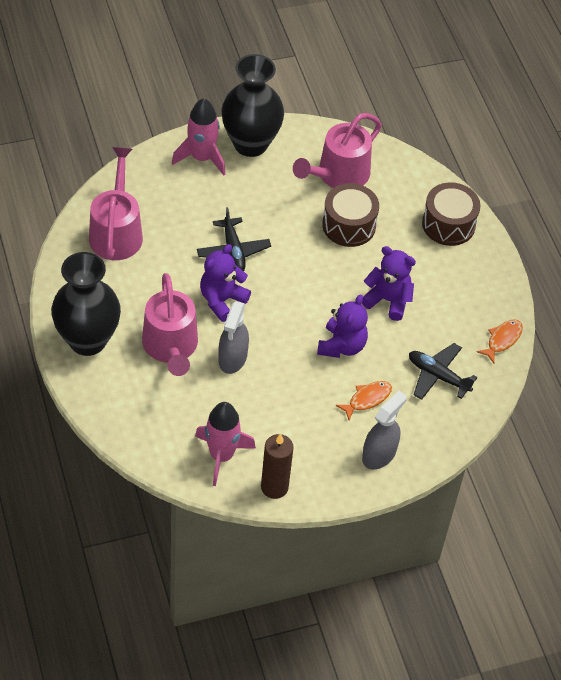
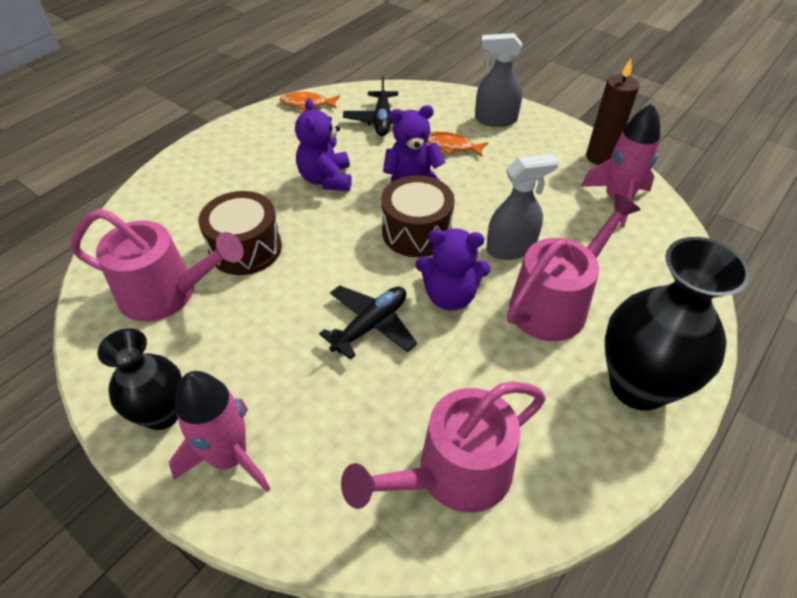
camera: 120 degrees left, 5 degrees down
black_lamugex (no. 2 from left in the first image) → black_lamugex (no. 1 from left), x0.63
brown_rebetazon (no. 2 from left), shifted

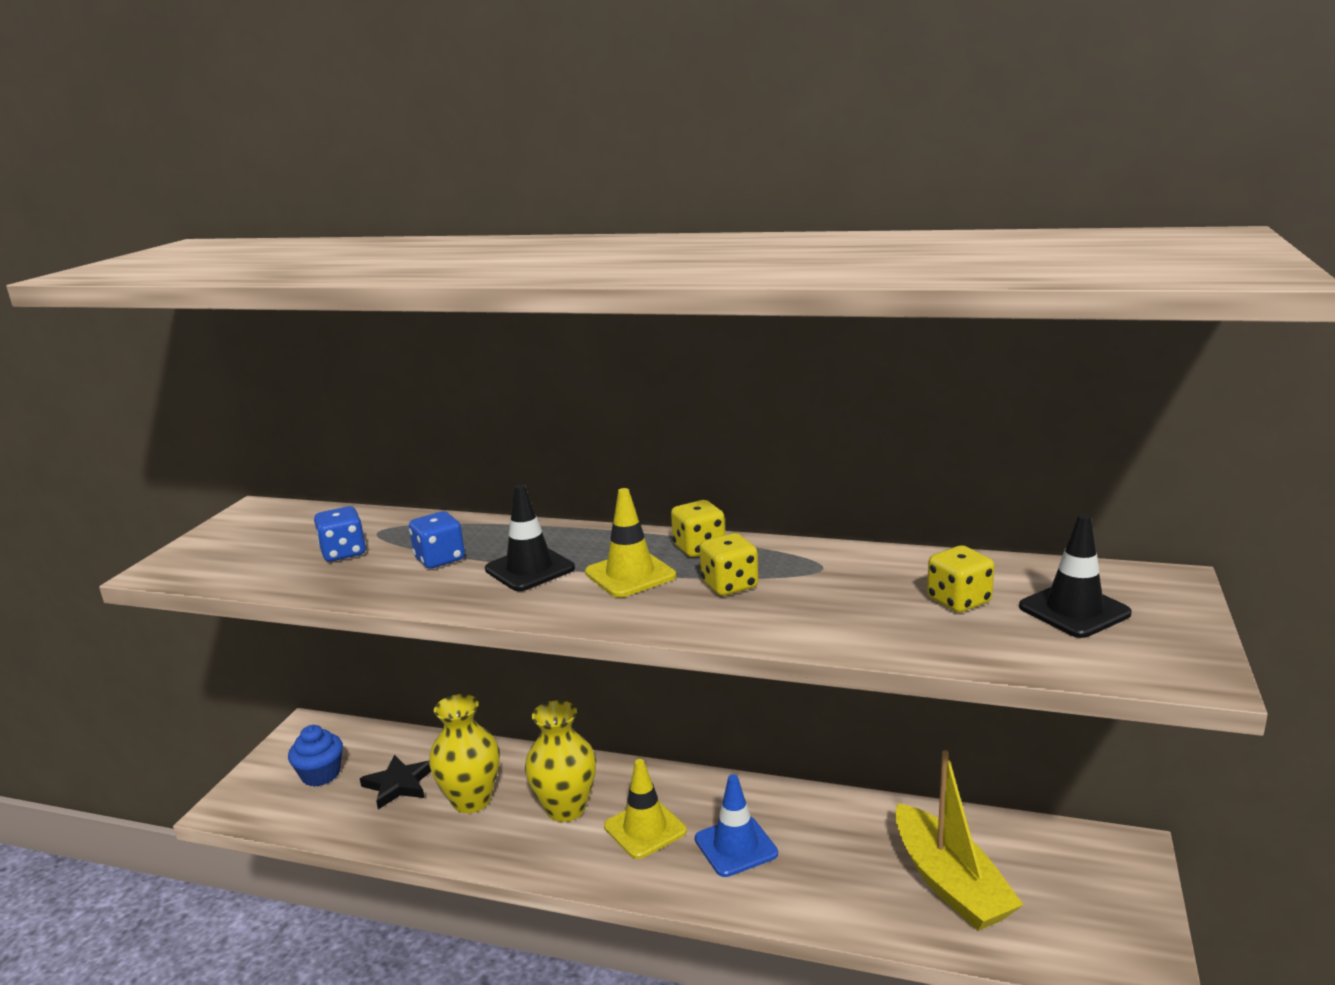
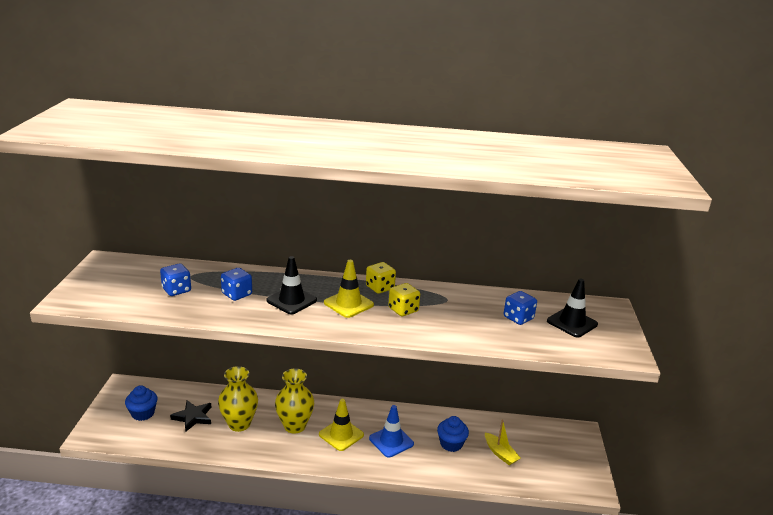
camera: 15 degrees left, 5 degrees up
- → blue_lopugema (no. 2 from left)
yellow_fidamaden, x0.54
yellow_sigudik (no. 3 from left) → blue_sigudik (no. 3 from left)

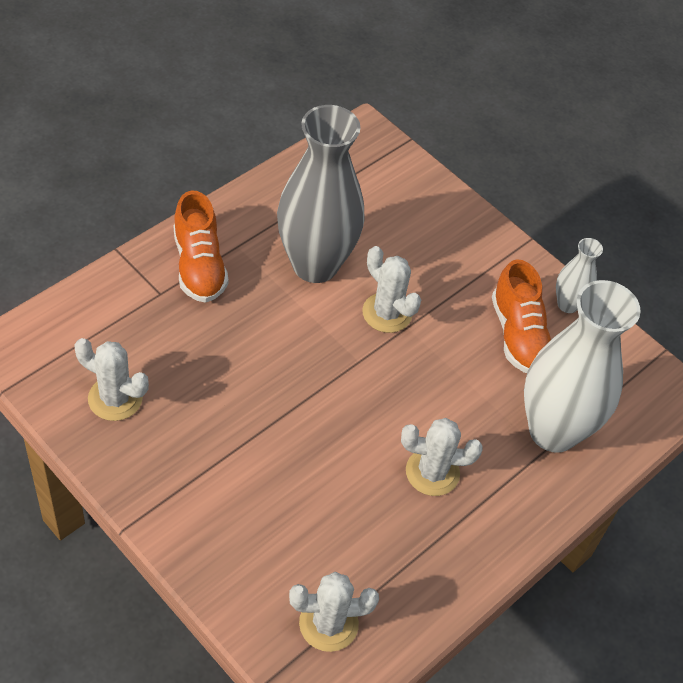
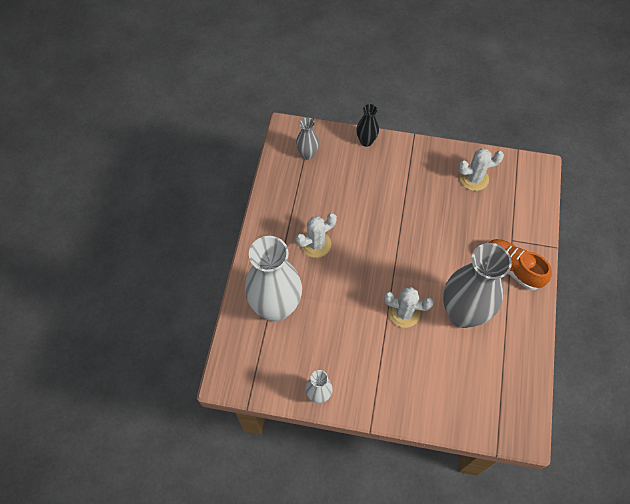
camera: 150 degrees right, 10 degrees up
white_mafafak (no. 2 from left) → grey_lamugex (no. 1 from left)
- → black_lamugex
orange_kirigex (no. 2 from left) → -

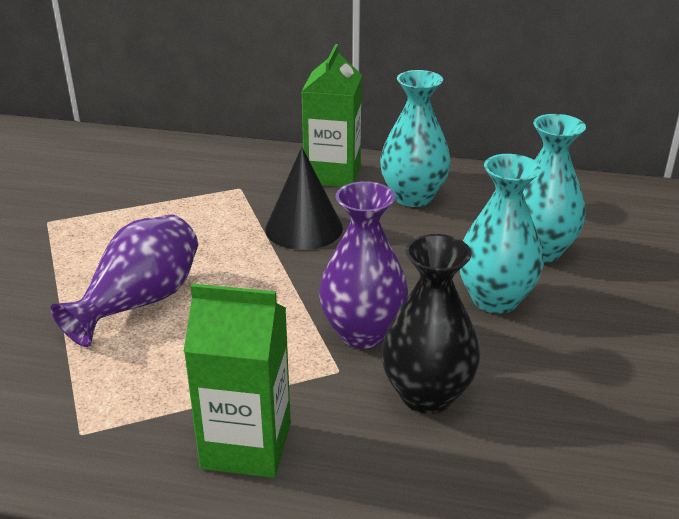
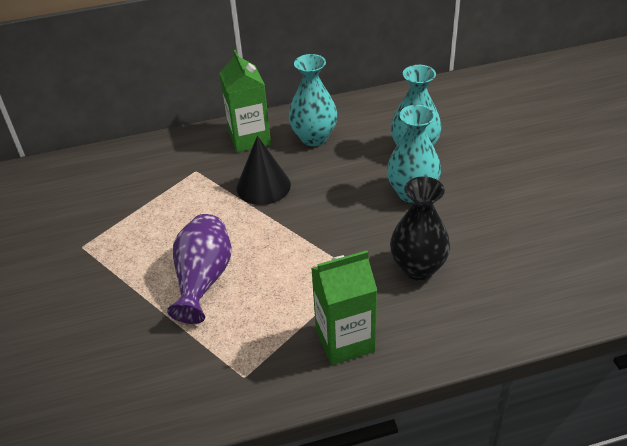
camera: 25 degrees left, 10 degrees up
purple_lamugex (no. 2 from left) → -

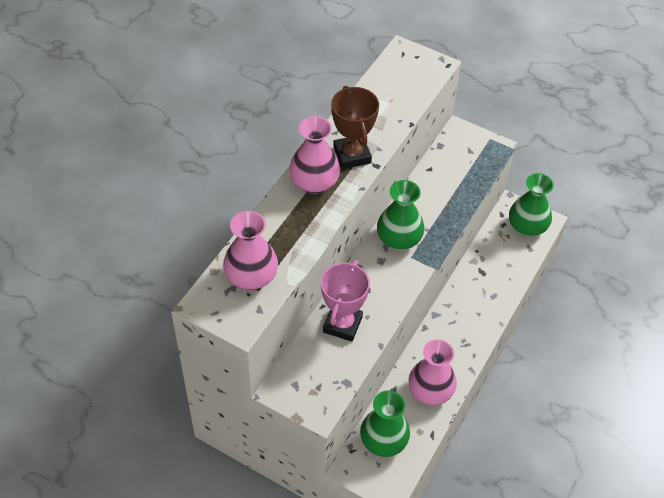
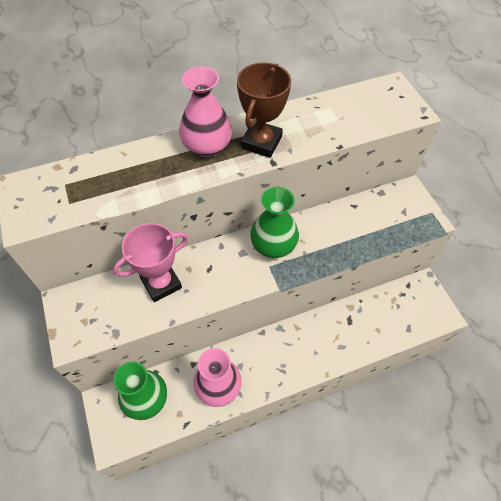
camera: 40 degrees right, 5 degrees up
pink_lamugex (no. 1 from left) → -
green_lamugex (no. 3 from left) → -

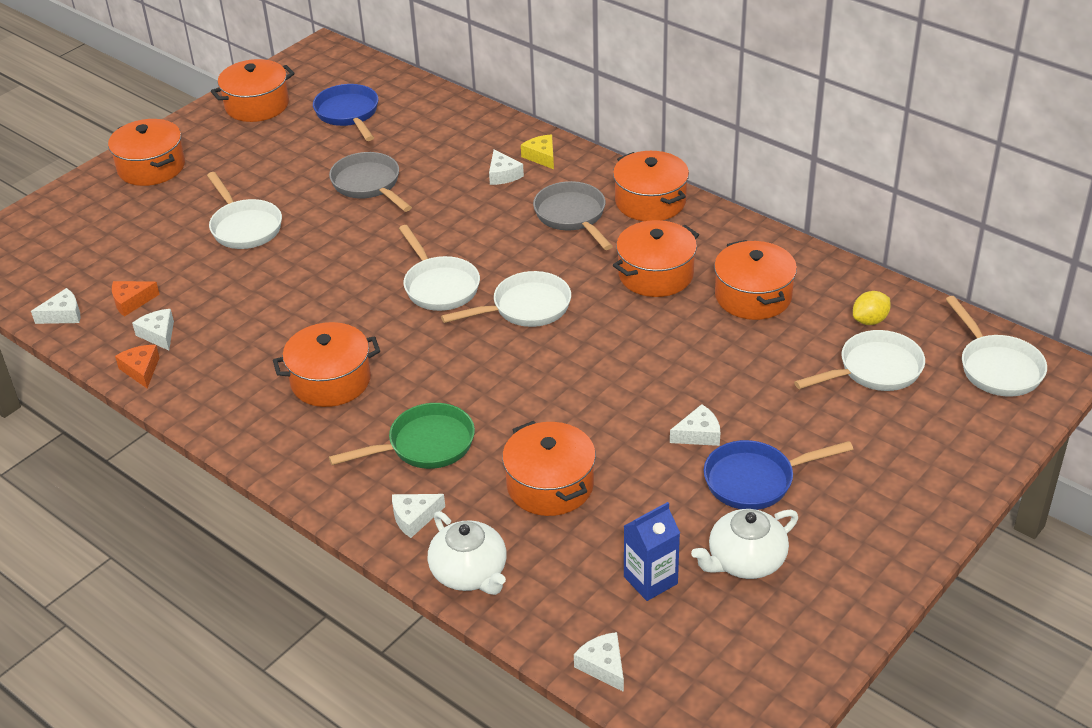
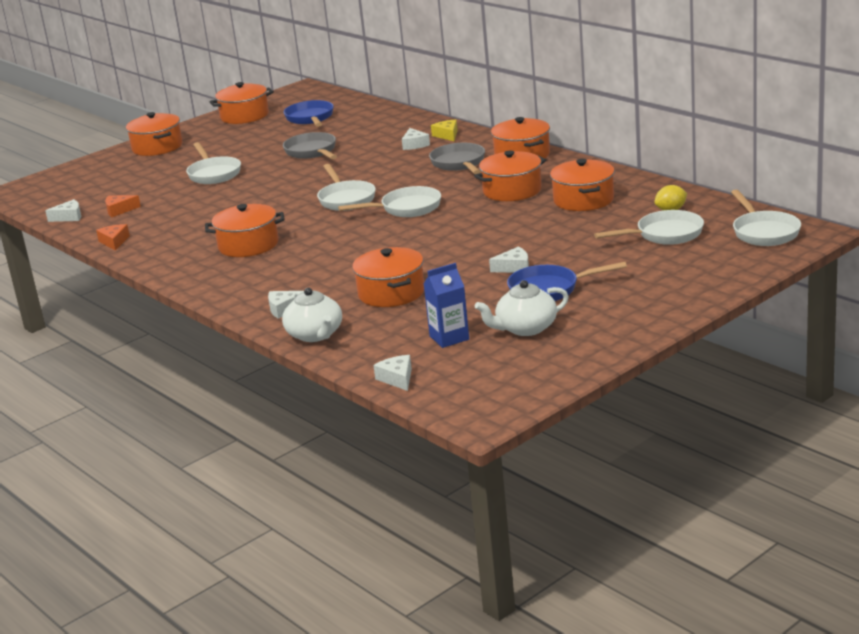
camera: 10 degrees right, 15 degrees down
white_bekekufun (no. 2 from left) → -
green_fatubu → -

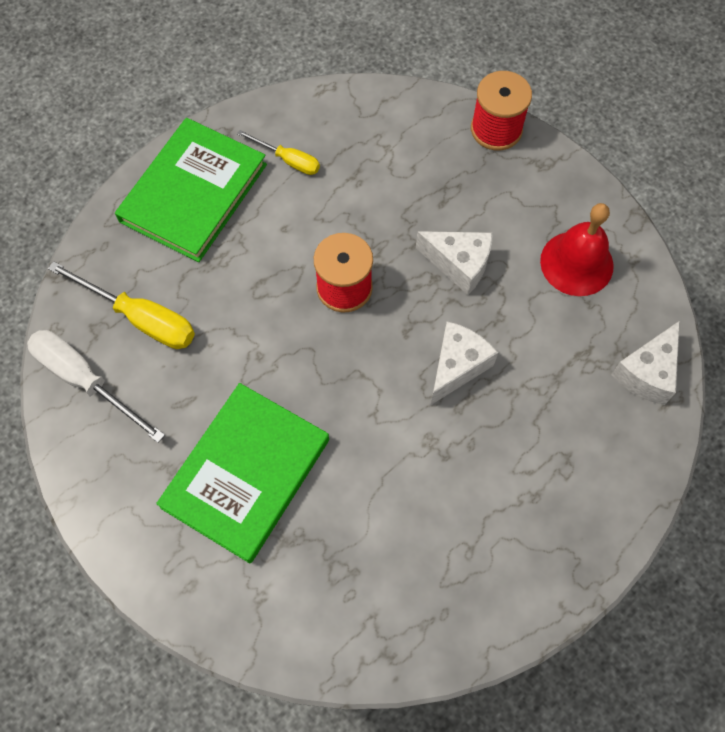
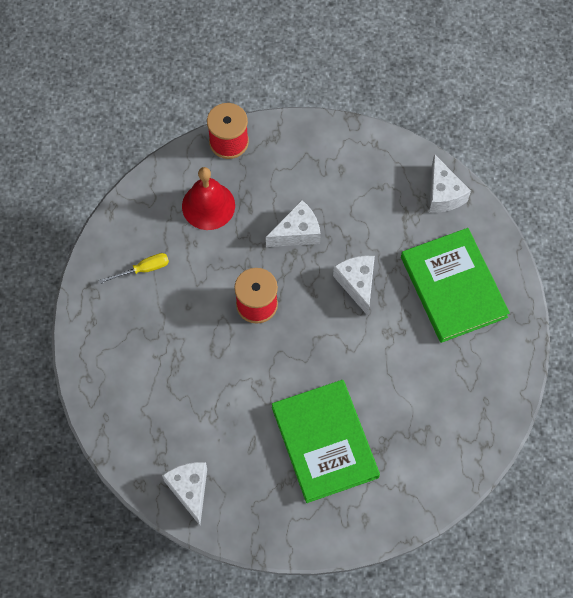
camera: 50 degrees left, 0 degrees up
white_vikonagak → white_bekekufun (no. 1 from left)
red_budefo, shifted
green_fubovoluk (no. 1 from left in the first image) → green_fubovoluk (no. 2 from left), shifted
yellow_vikonagak (no. 1 from left) → -

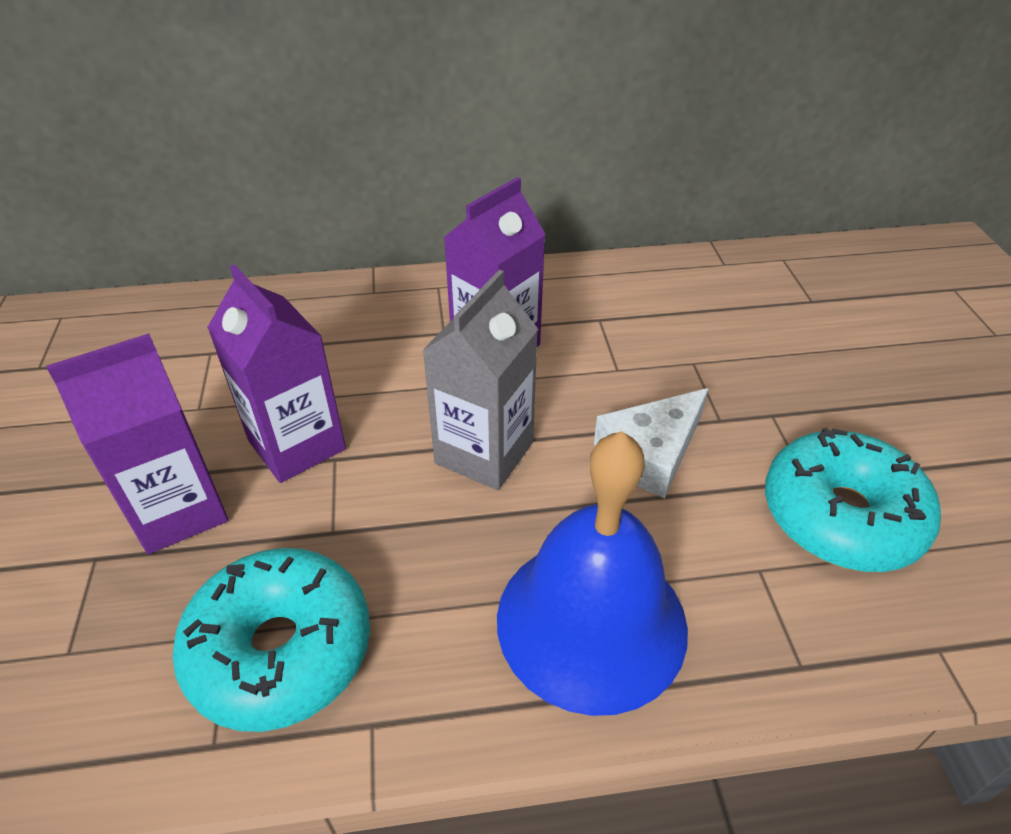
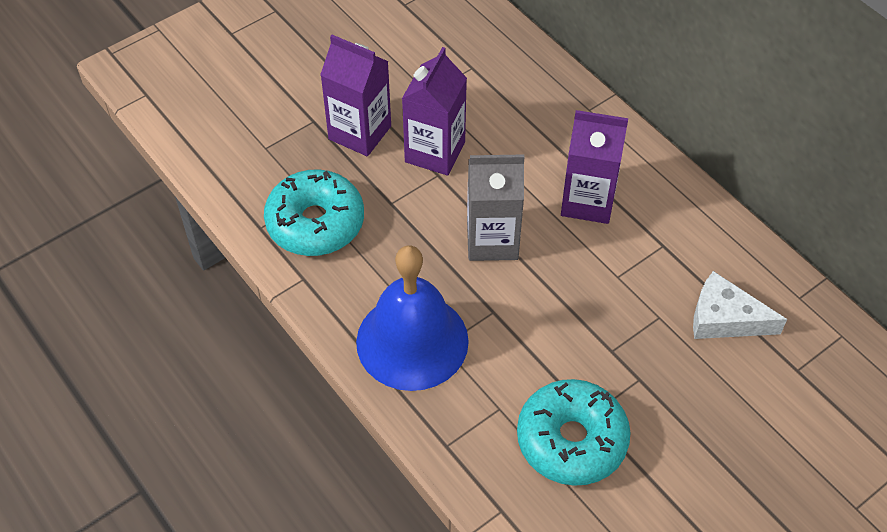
camera: 60 degrees right, 10 degrees up
white_bekekufun, shifted

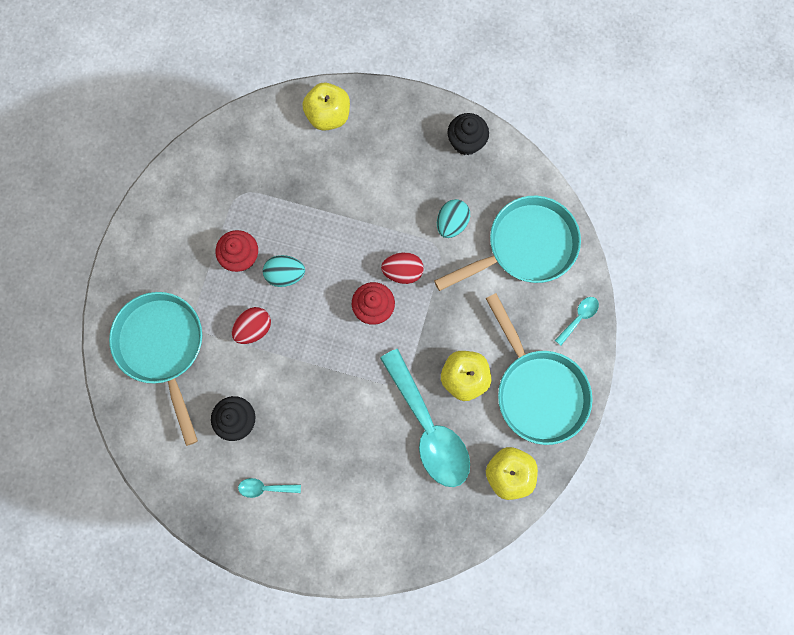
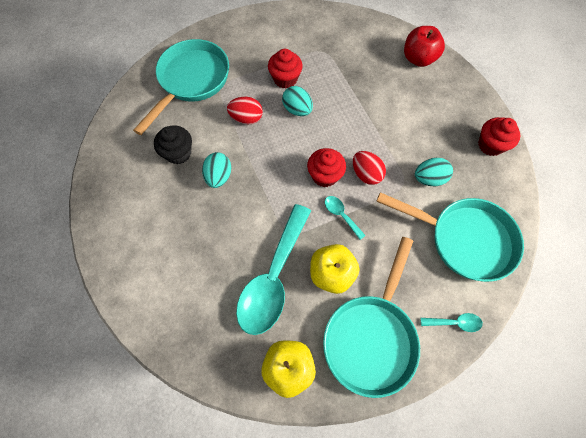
camera: 50 degrees right, 10 degrees down
- → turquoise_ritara (no. 1 from left)
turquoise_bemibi (no. 1 from left in the first image) → turquoise_bemibi (no. 2 from left), shifted
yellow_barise (no. 1 from left) → red_barise
black_lopugema (no. 2 from left) → red_lopugema (no. 3 from left)

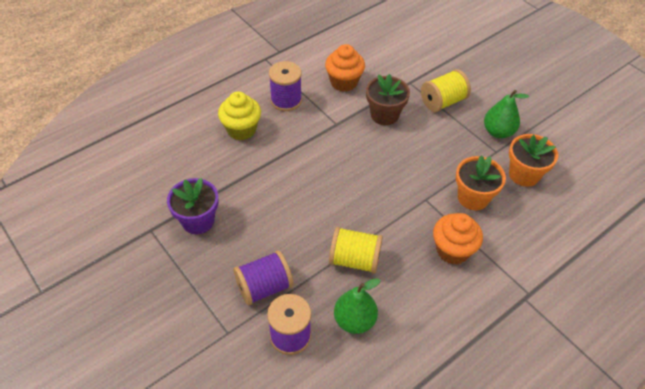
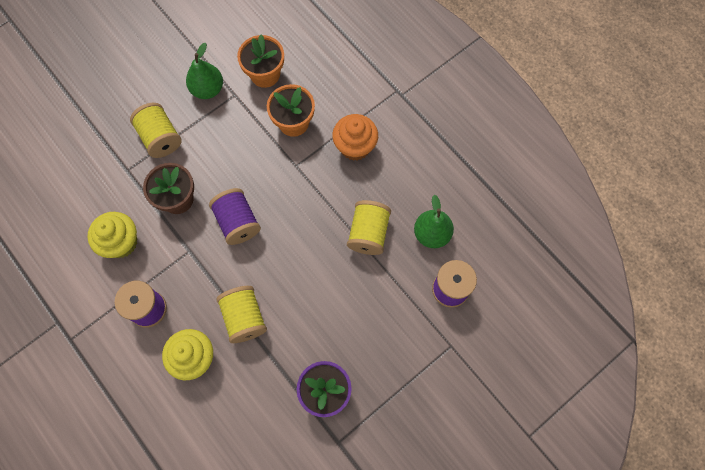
camera: 90 degrees left, 20 degrees up
orange_lopugema (no. 1 from left) → yellow_lopugema (no. 1 from left)
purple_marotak (no. 1 from left in the first image) → purple_marotak (no. 2 from left), shifted
- → yellow_marotak (no. 2 from left)

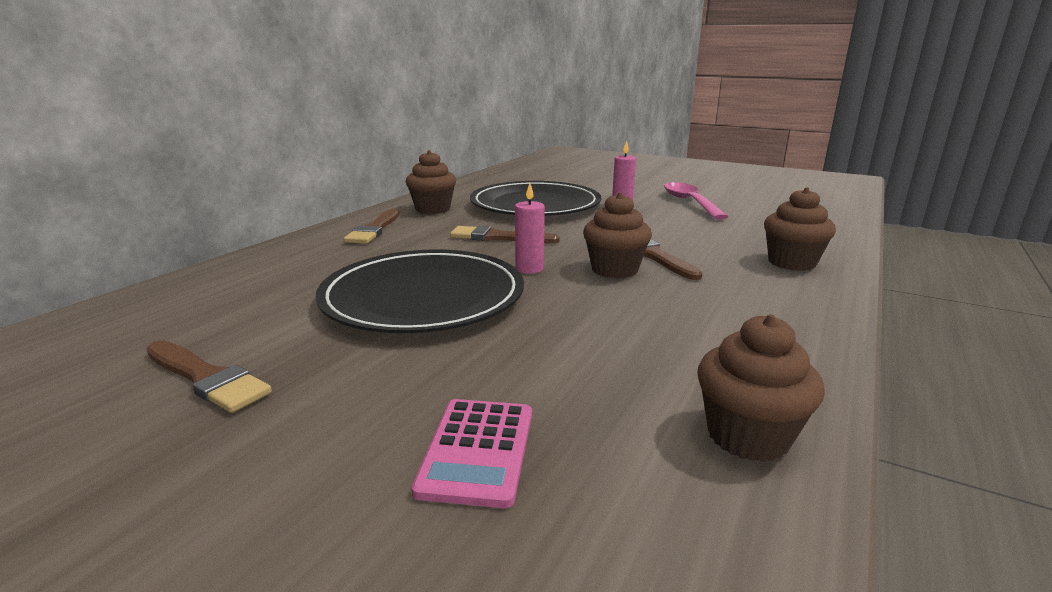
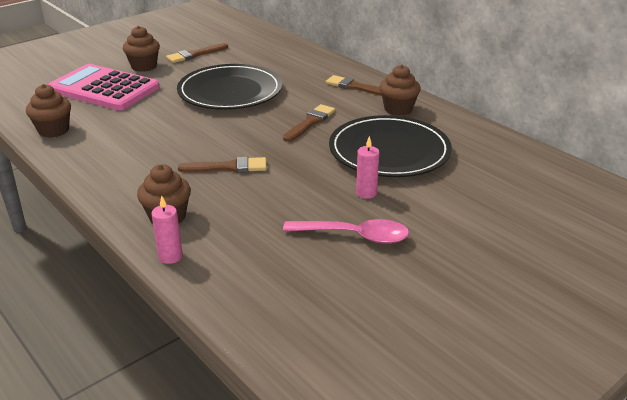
camera: 110 degrees right, 10 degrees up
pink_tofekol, x2.02
brown_lopugema (no. 2 from left), shifted
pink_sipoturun (no. 1 from left), shifted

